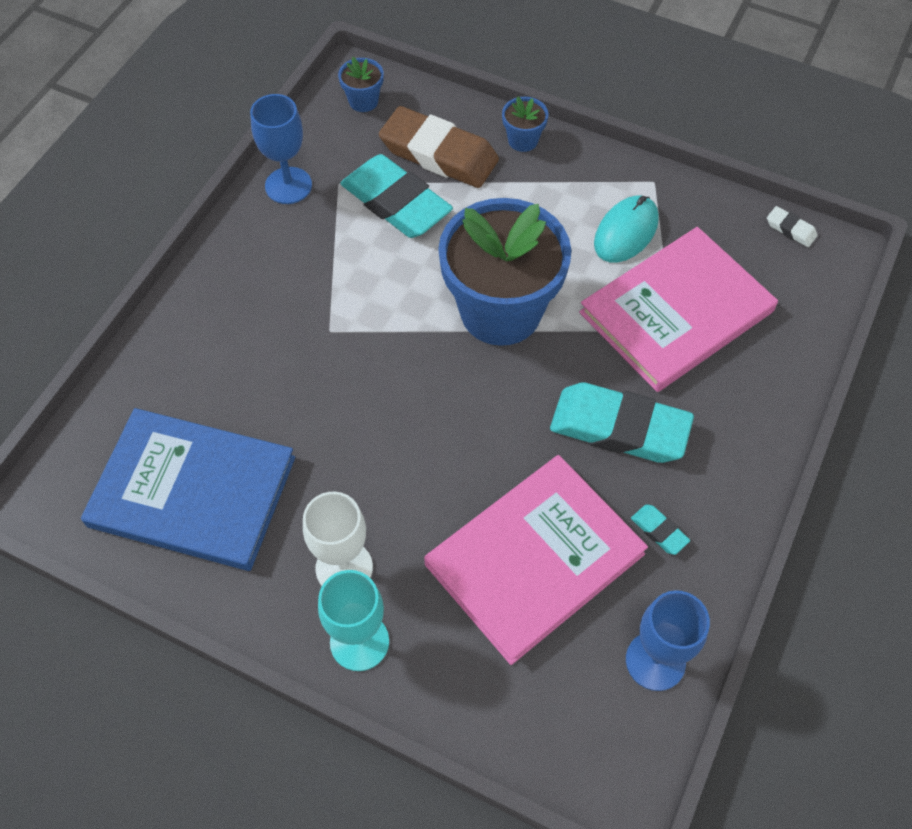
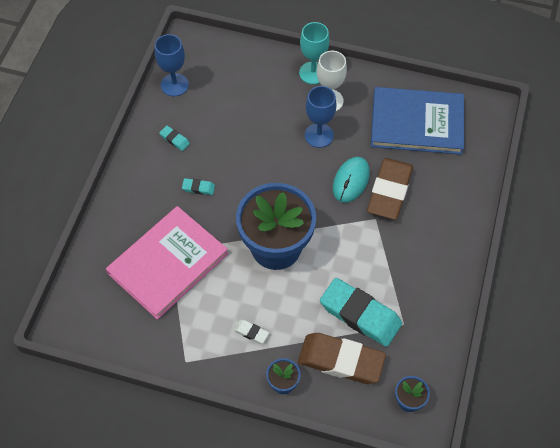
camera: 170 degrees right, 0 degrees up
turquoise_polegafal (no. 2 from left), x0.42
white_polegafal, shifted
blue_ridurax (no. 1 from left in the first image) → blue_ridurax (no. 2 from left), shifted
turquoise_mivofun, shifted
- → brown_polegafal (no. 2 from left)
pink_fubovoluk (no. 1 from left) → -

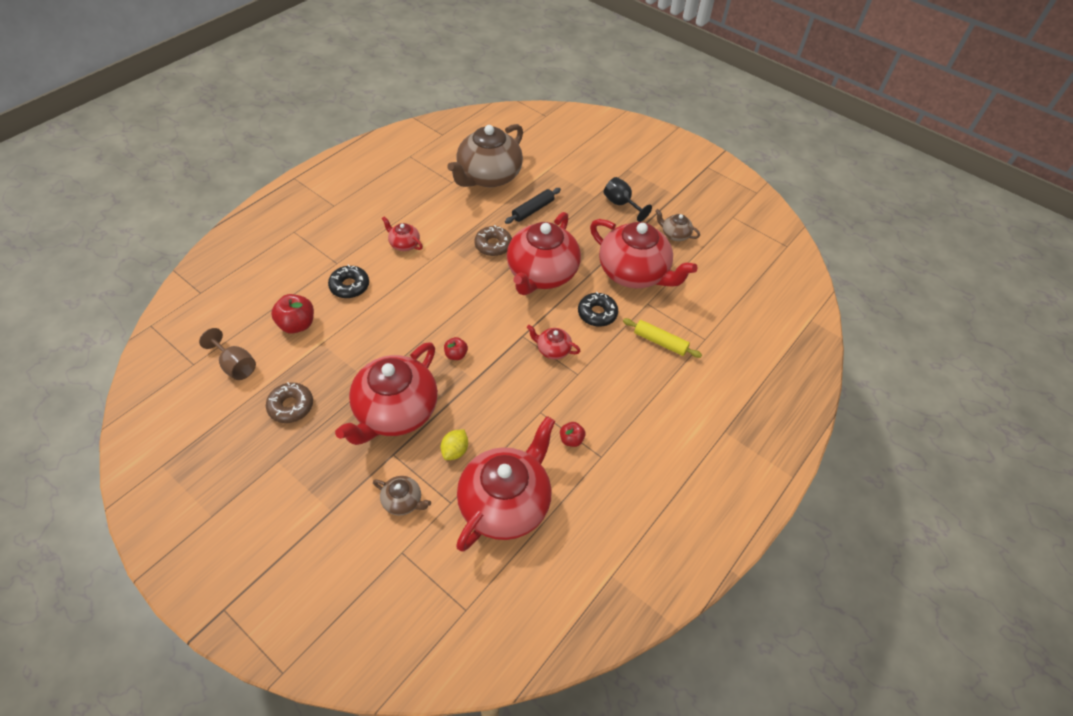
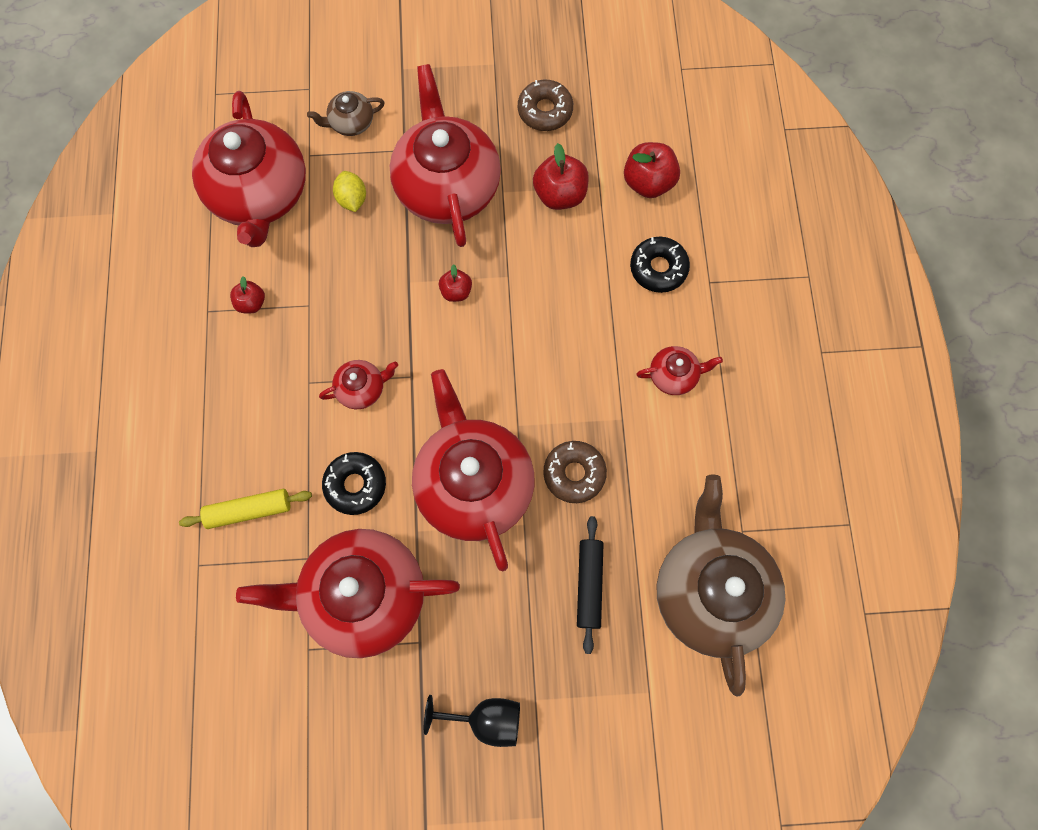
camera: 140 degrees right, 20 degrees up
- → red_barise (no. 3 from left)
brown_ridurax → -
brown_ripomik (no. 3 from left) → -

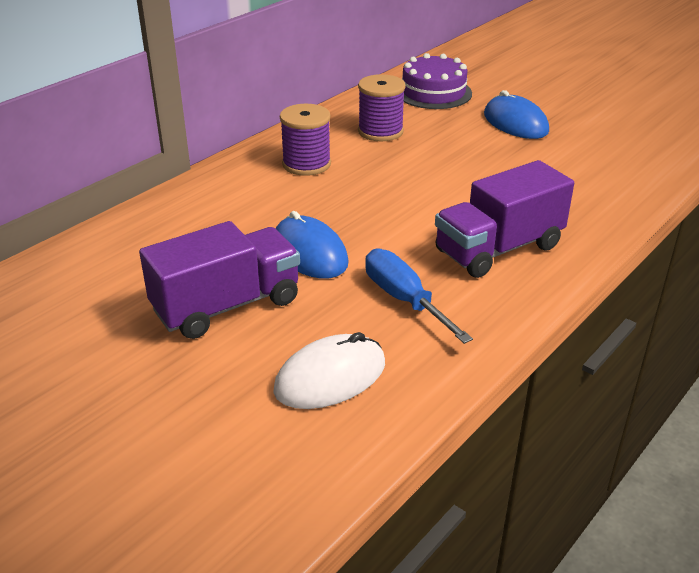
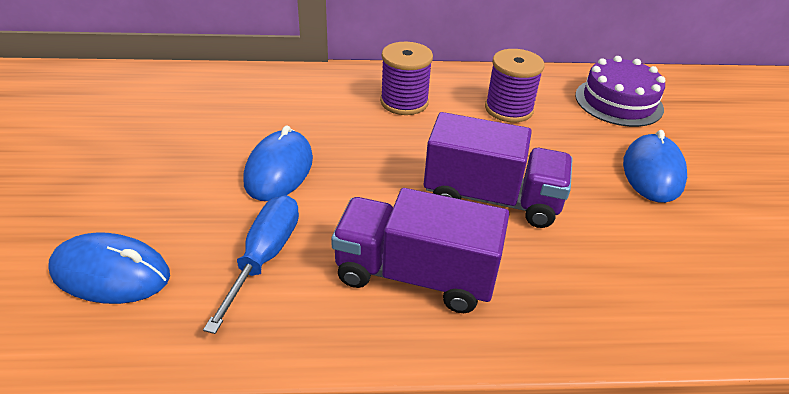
camera: 45 degrees right, 5 degrees up
white_mivofun → blue_mivofun (no. 1 from left)
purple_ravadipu (no. 1 from left in the first image) → purple_ravadipu (no. 2 from left), shifted

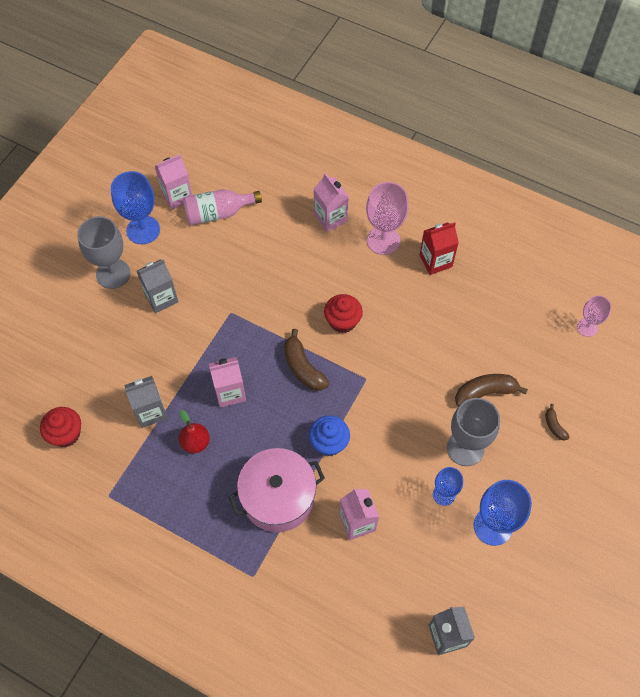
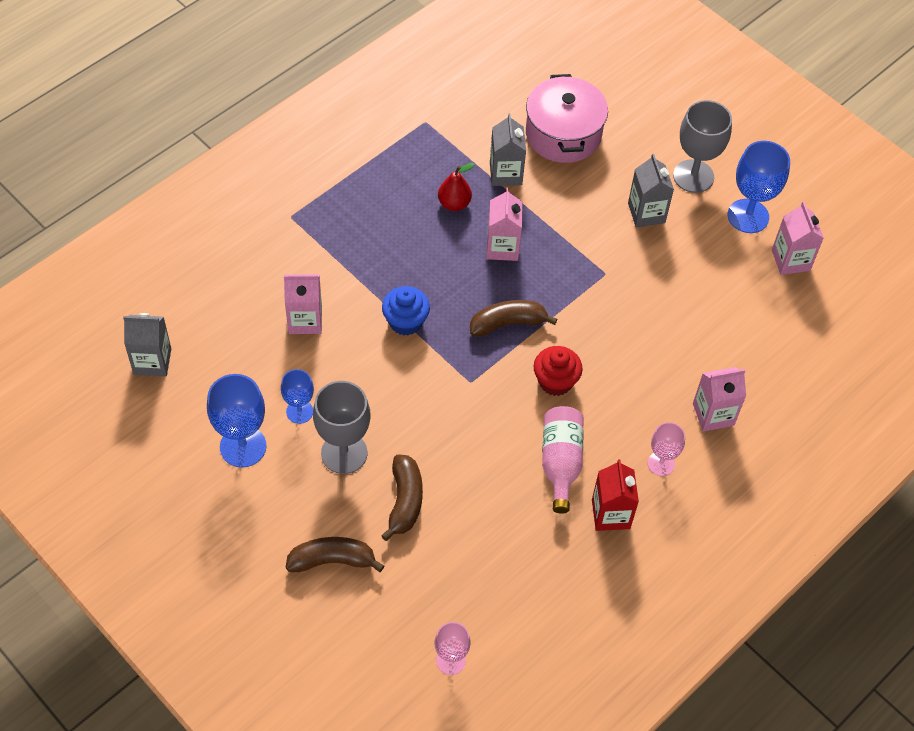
camera: 105 degrees right, 5 degrees down
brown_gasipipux (no. 3 from left in the first image) → brown_gasipipux (no. 1 from left), x1.87
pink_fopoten, shifted
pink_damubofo, shifted
pink_ridurax (no. 1 from left in the first image) → pink_ridurax (no. 2 from left), x0.59
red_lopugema (no. 1 from left) → -

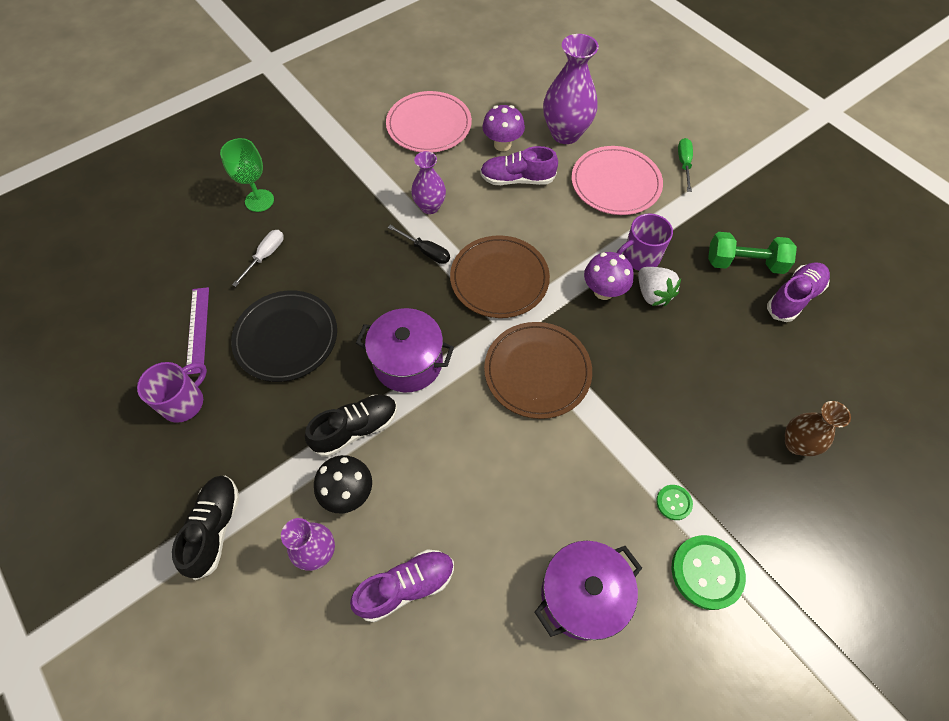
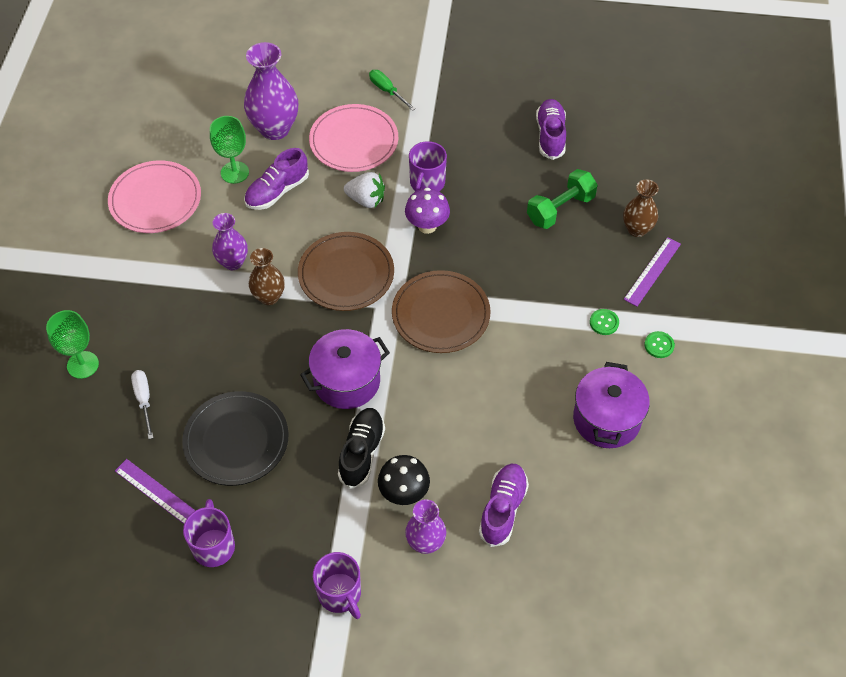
camera: 45 degrees left, 5 degrees down
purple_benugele (no. 1 from left) → green_ridurax (no. 2 from left)
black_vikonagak → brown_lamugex (no. 1 from left)
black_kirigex (no. 1 from left) → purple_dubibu (no. 2 from left)
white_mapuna, shifted
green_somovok, shifted
- → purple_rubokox (no. 2 from left)
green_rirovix (no. 2 from left), x0.52

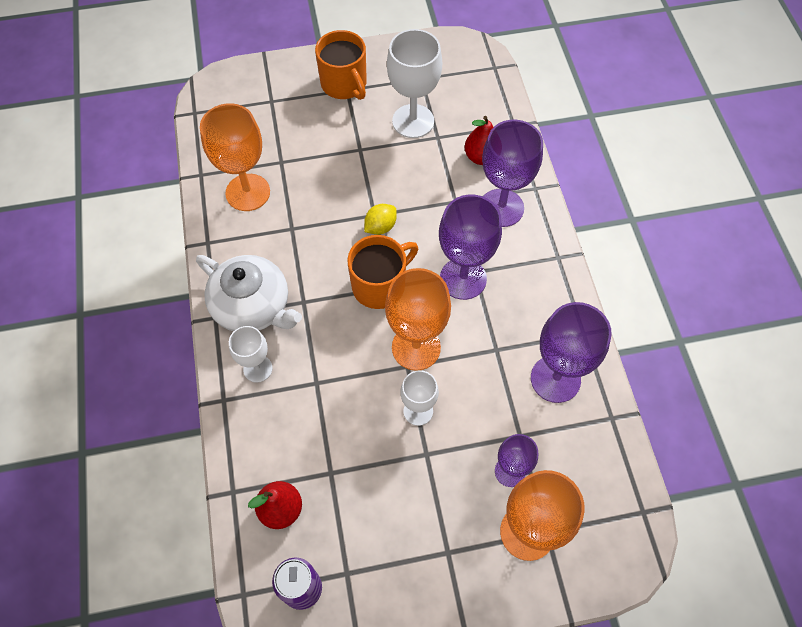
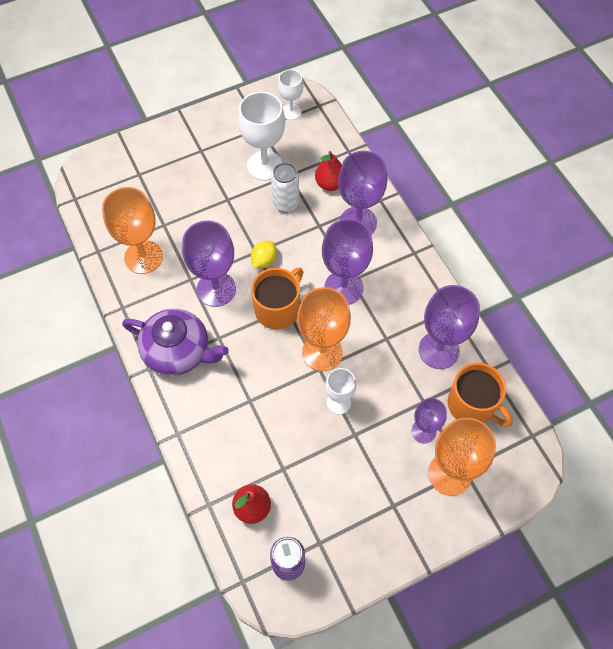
camera: 15 degrees left, 0 degrees up
white_ripomik → purple_ripomik
- → purple_ridurax (no. 1 from left)
- → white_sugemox
white_ridurax (no. 1 from left in the first image) → white_ridurax (no. 2 from left), shifted
orange_dubibu (no. 1 from left in the first image) → orange_dubibu (no. 2 from left), shifted

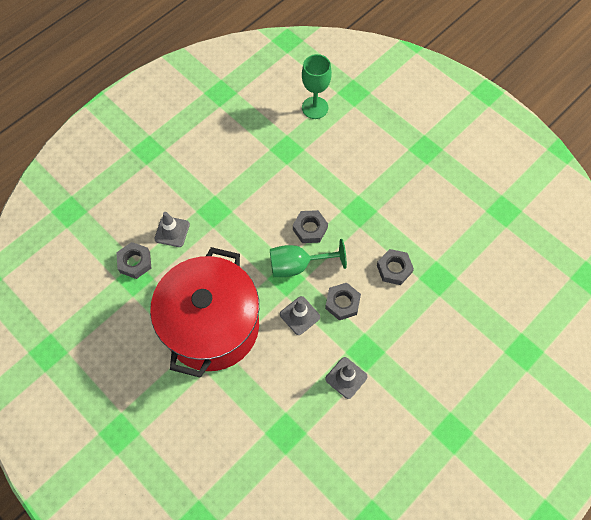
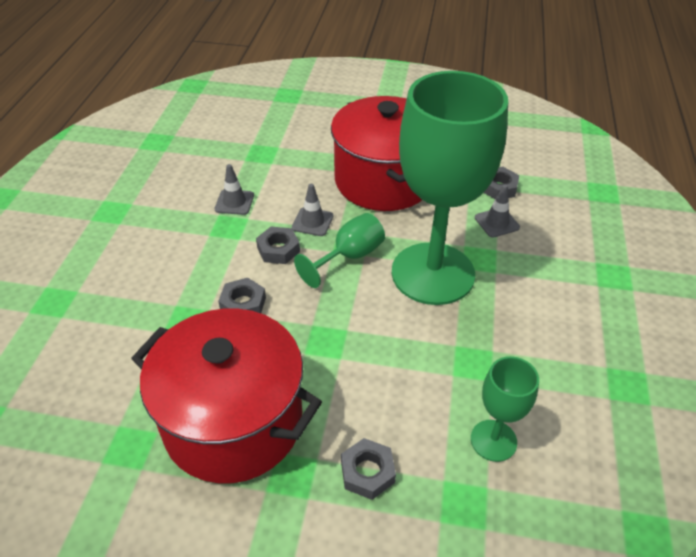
camera: 145 degrees right, 20 degrees down
- → red_fopoten (no. 1 from left)
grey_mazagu (no. 2 from left in the first image) → grey_mazagu (no. 3 from left), shifted
- → green_ridurax (no. 2 from left)

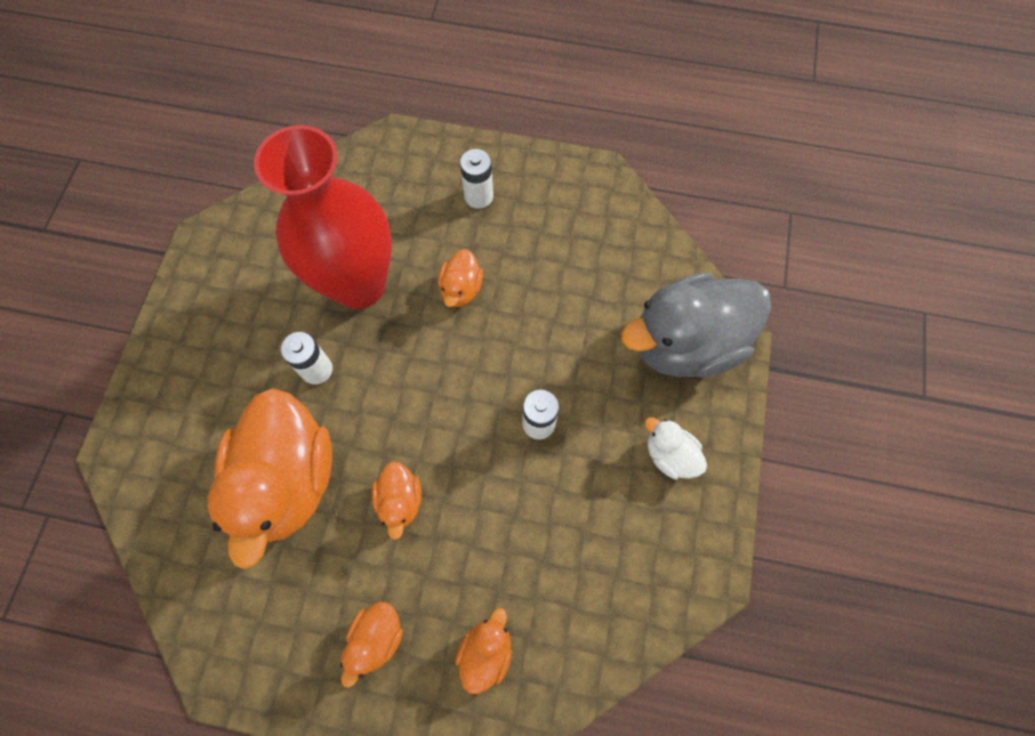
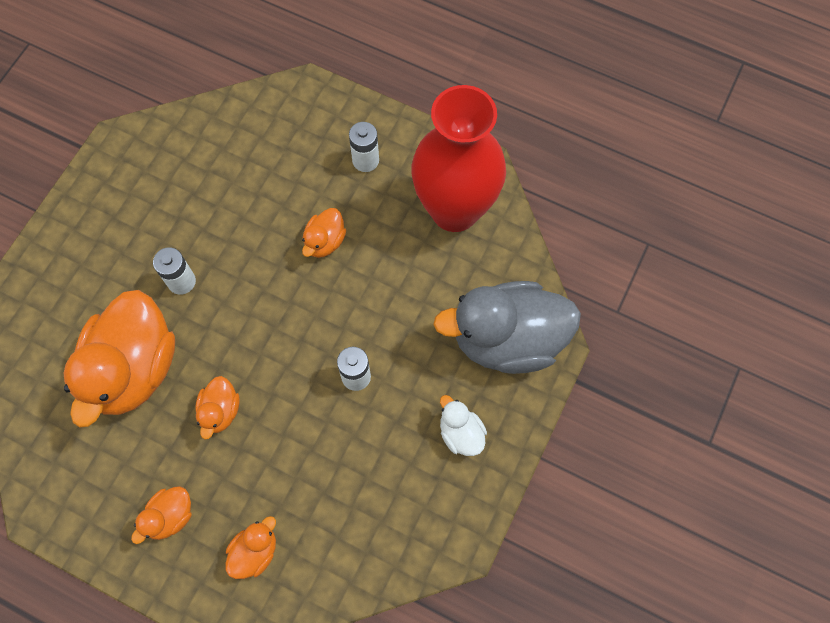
camera: 15 degrees right, 0 degrees up
red_lamugex, shifted

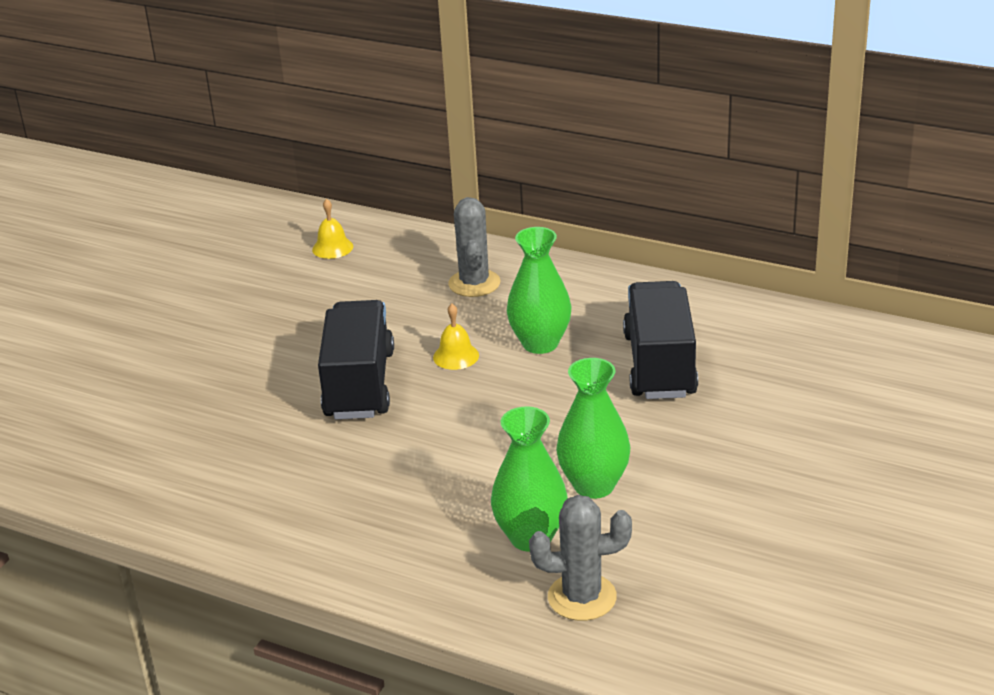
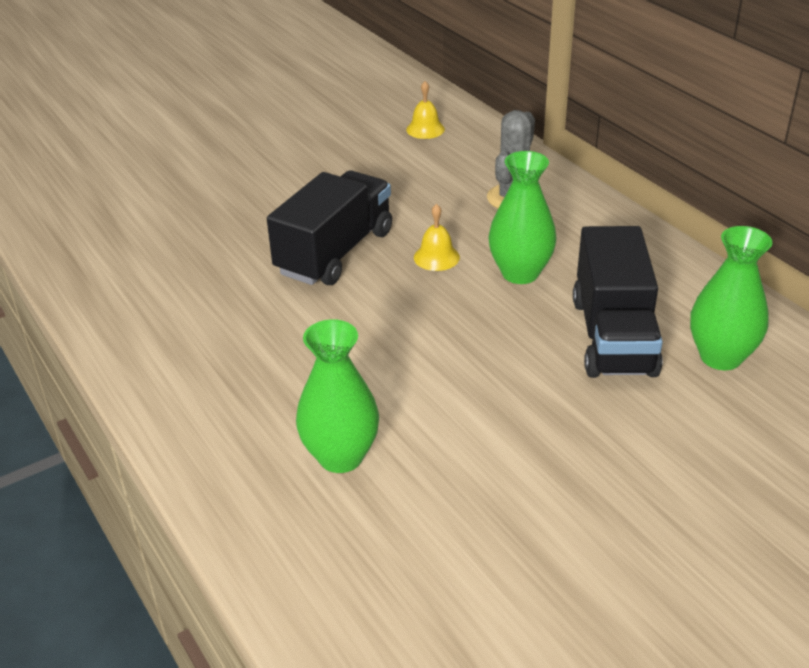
camera: 30 degrees right, 5 degrees up
black_ravadipu (no. 2 from left), 150 degrees clockwise
green_lamugex (no. 3 from left), shifted
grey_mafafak (no. 2 from left) → -

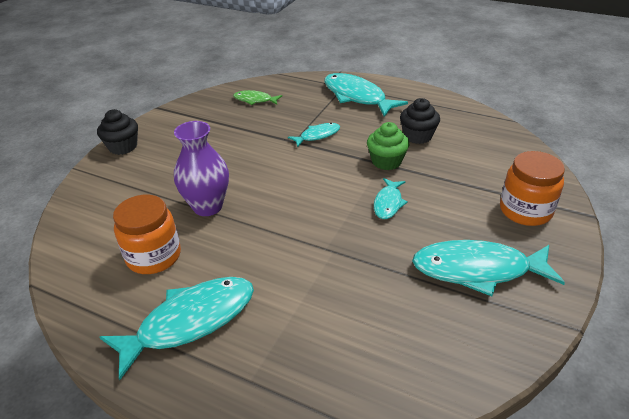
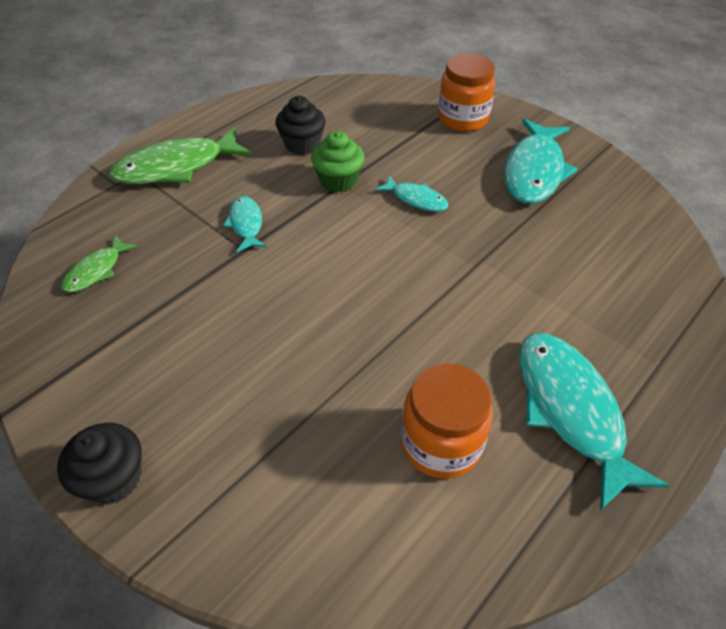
camera: 75 degrees left, 10 degrees up
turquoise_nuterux (no. 3 from left) → green_nuterux (no. 2 from left)
purple_lamugex → -

